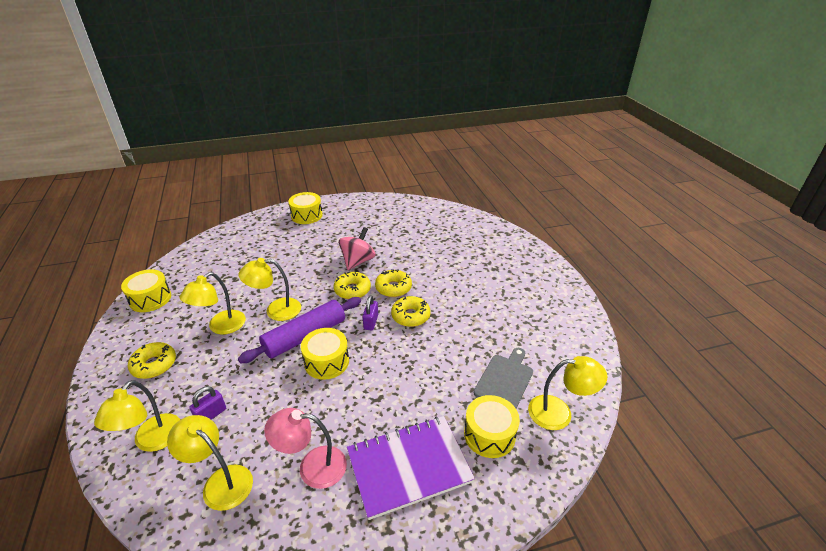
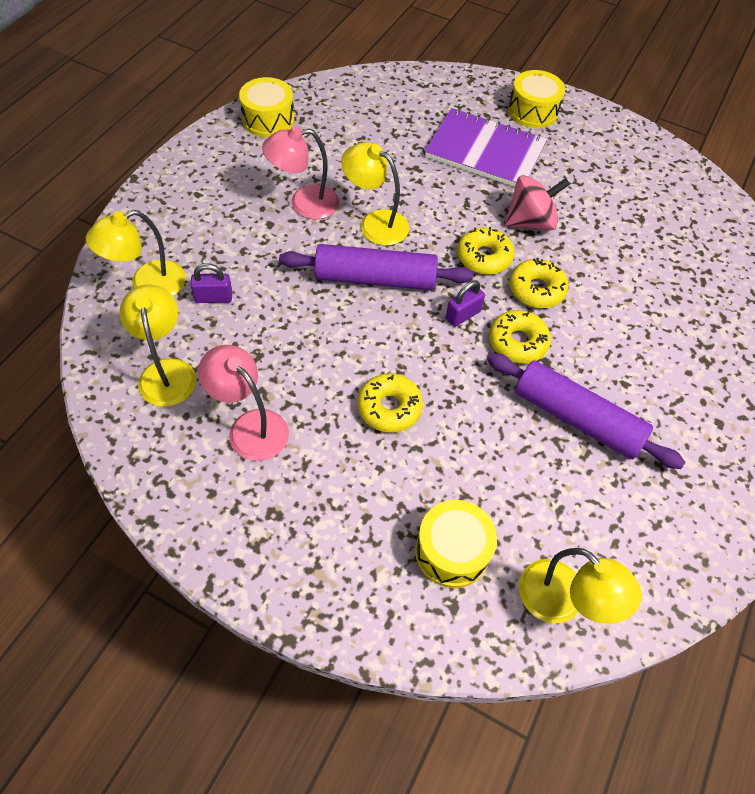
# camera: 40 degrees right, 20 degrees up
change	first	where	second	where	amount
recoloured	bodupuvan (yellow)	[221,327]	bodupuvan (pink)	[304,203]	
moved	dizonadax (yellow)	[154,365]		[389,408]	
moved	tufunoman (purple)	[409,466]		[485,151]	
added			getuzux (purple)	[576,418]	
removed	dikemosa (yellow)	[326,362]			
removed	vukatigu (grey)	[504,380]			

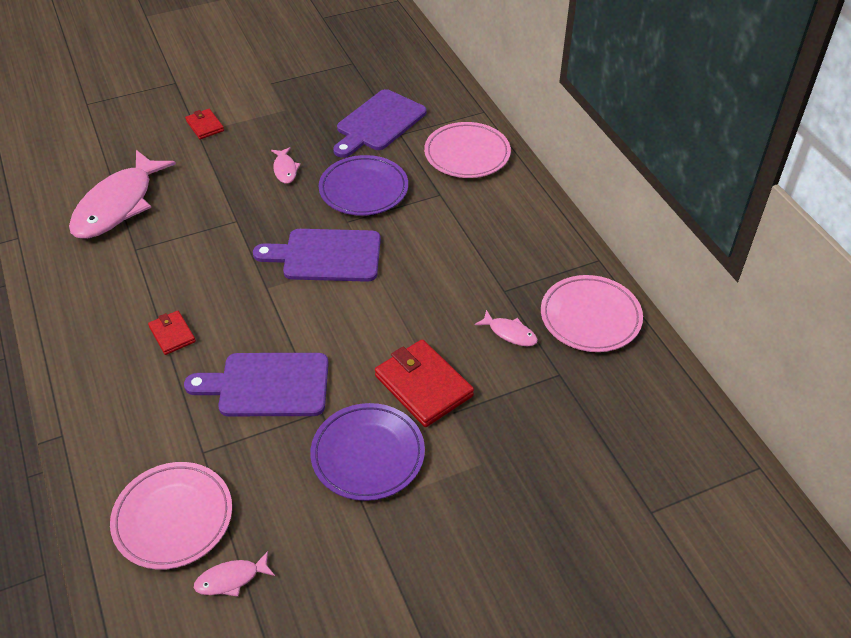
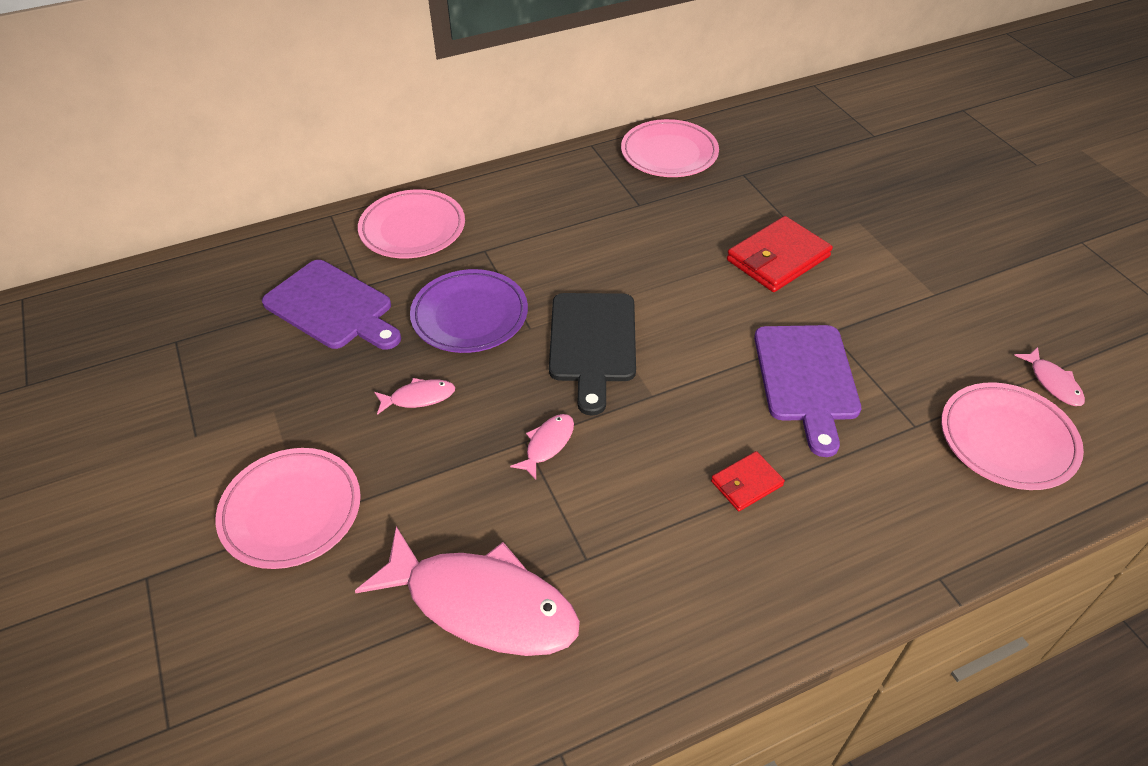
# camera: 90 degrees left, 0 degrees up
change	first	where	second	where	amount
replaced	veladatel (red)	[205,126]	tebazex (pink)	[291,511]	
moved	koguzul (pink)	[510,333]		[547,444]	
recoloured	vukatigu (purple)	[326,255]	vukatigu (black)	[592,343]	
removed	tebazex (purple)	[368,455]			

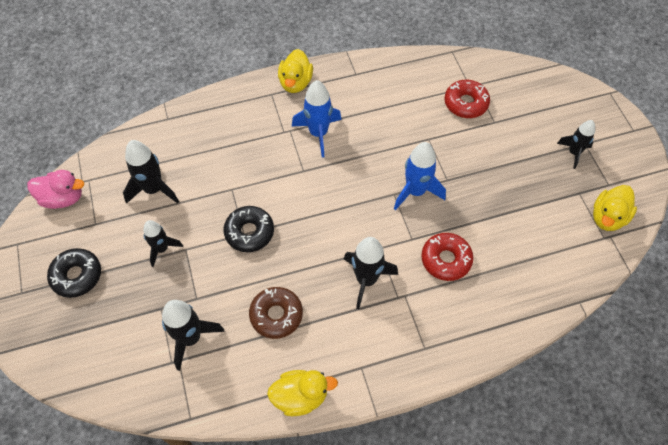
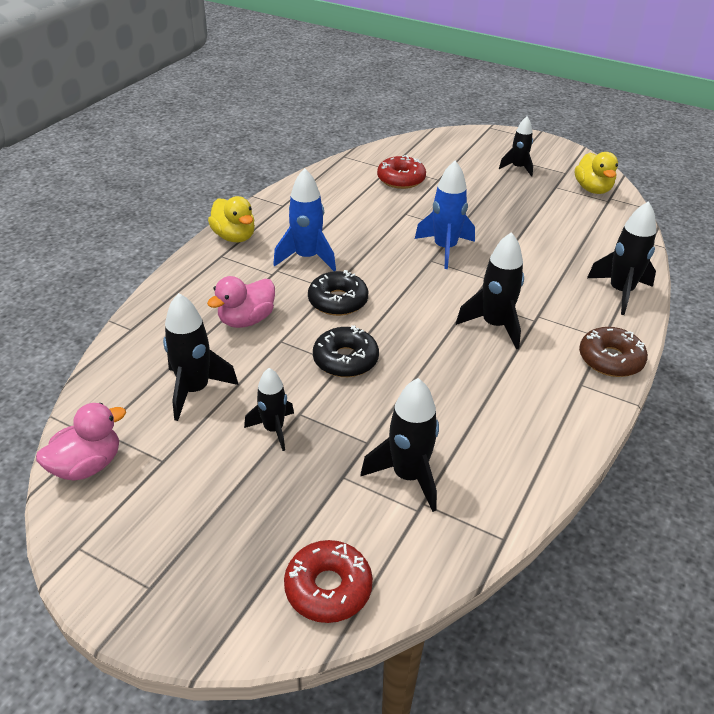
# camera: 45 degrees left, 20 degrees down
change	first	where	second	where	amount
added			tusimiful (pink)	[246,320]	
moved	dizonadax (red)	[446,260]		[328,588]	
moved	dizonadax (black)	[77,276]		[338,301]	
moved	dizonadax (brown)	[276,315]		[610,359]	
added			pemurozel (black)	[620,292]	
removed	tusimiful (yellow)	[300,396]			

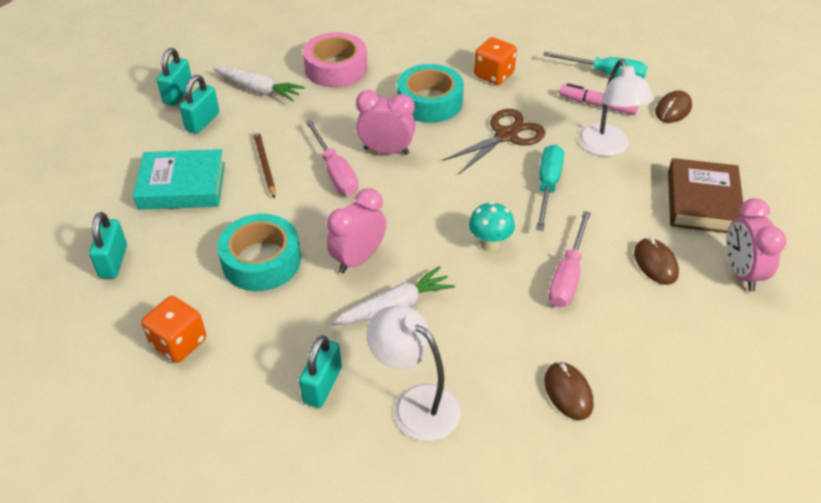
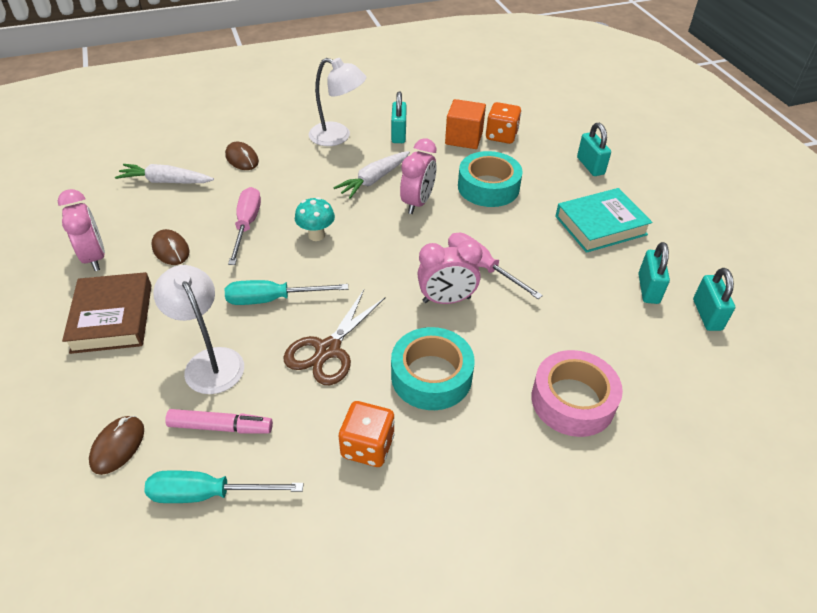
# camera: 160 degrees right, 0 degrees up
change	first	where	second	where	amount
moved	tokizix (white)	[258,90]		[166,181]	
turned	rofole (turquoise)	[547,186]		[272,299]	90 degrees clockwise
added			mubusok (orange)	[464,138]	
removed	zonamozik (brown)	[264,165]			

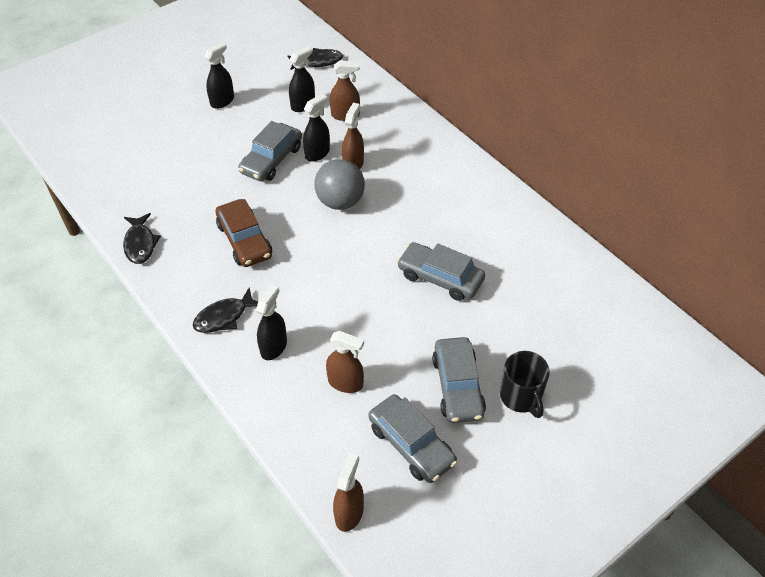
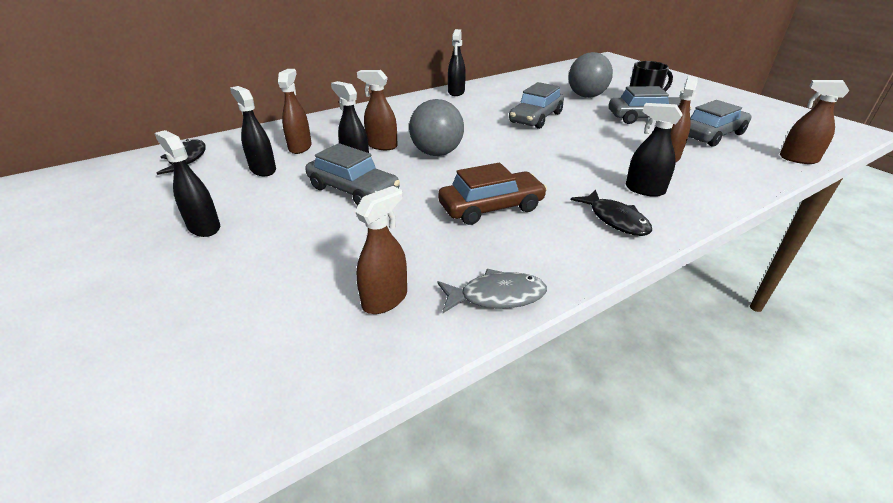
# camera: 85 degrees left, 15 degrees down
change	first	where	second	where	amount
added			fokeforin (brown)	[385,299]	
recoloured	koguzul (black)	[140,244]	koguzul (grey)	[496,296]	
added			fokeforin (black)	[456,92]	
added			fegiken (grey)	[586,96]	

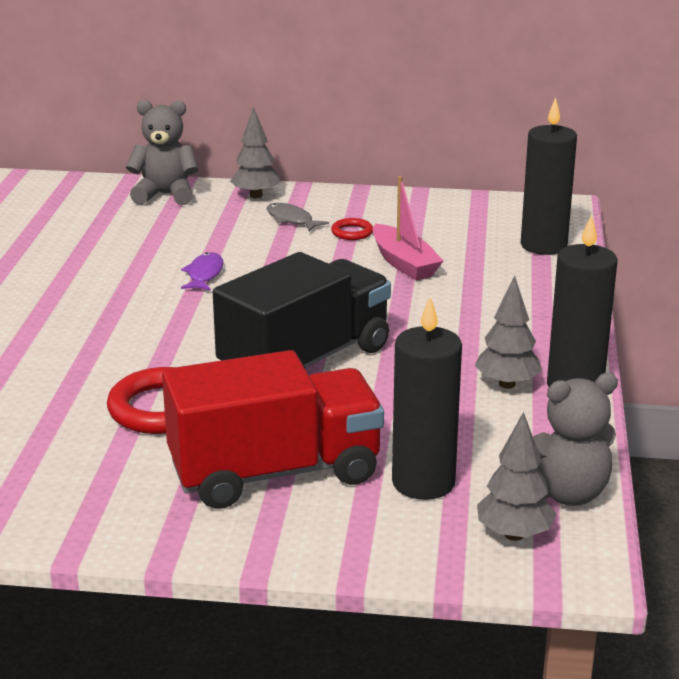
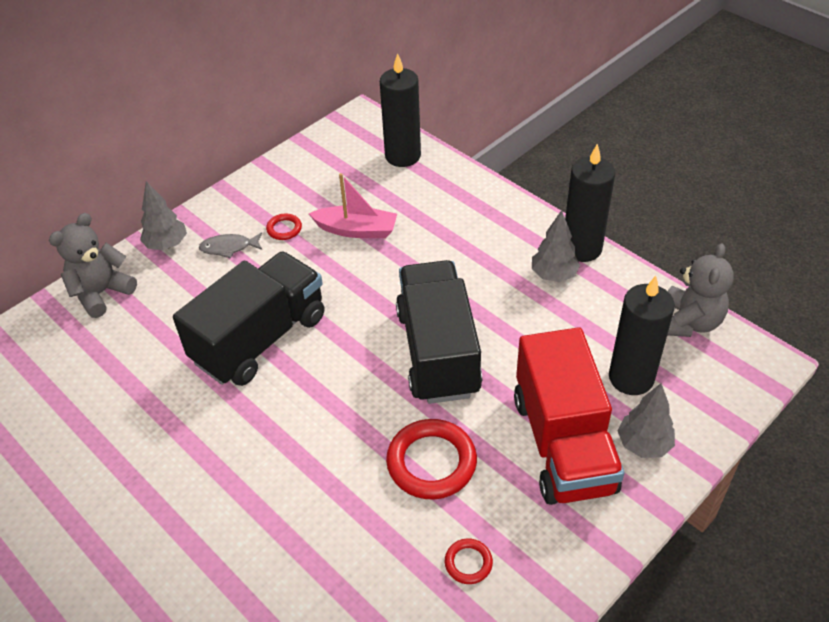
# camera: 50 degrees left, 20 degrees up
change	first	where	second	where	amount
replaced	koguzul (purple)	[204,274]	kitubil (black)	[260,339]	
added			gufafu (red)	[468,563]	
turned	kitubil (red)	[275,472]		[563,443]	150 degrees clockwise
moved	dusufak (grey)	[514,534]		[643,444]	

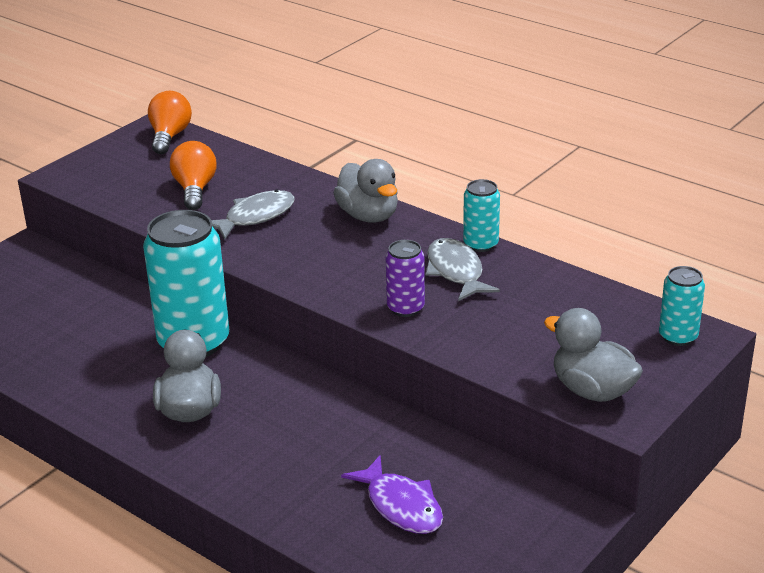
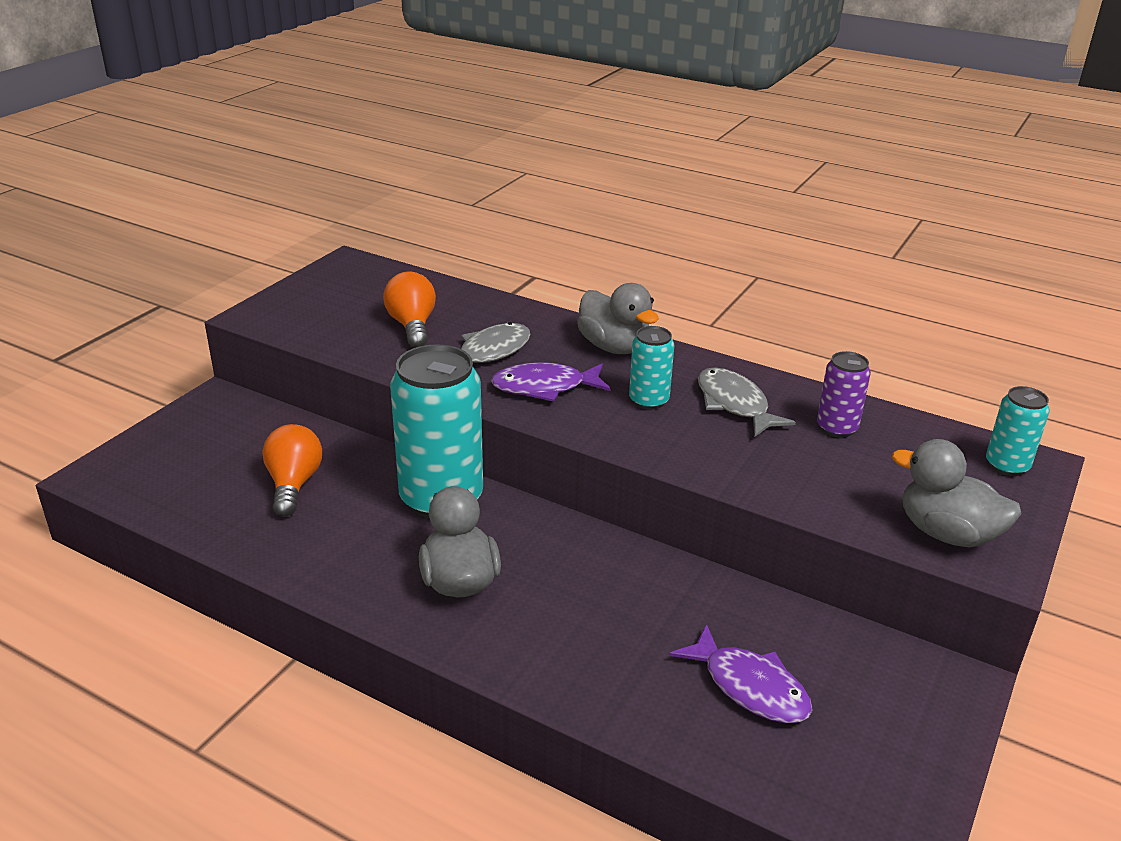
# camera: 10 degrees left, 0 degrees up
change	first	where	second	where	amount
moved	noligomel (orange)	[169,136]		[294,484]	
added			koguzul (purple)	[544,387]	
moved	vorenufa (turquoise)	[481,244]		[648,401]	
moved	vorenufa (purple)	[405,308]		[837,428]	

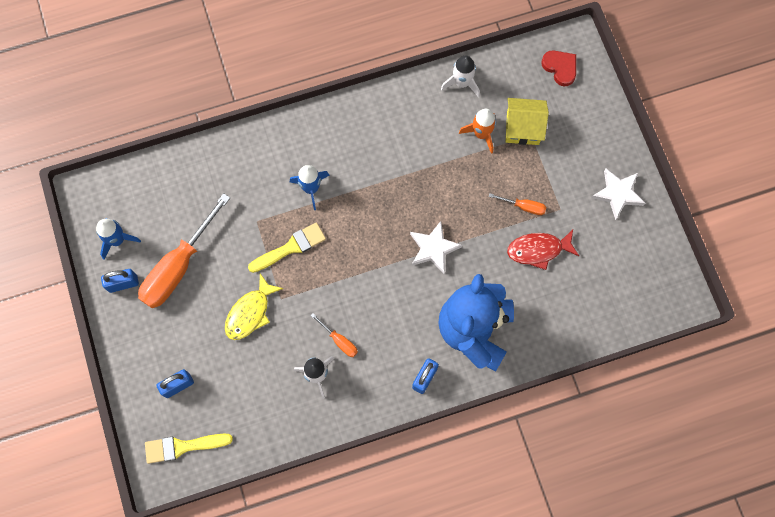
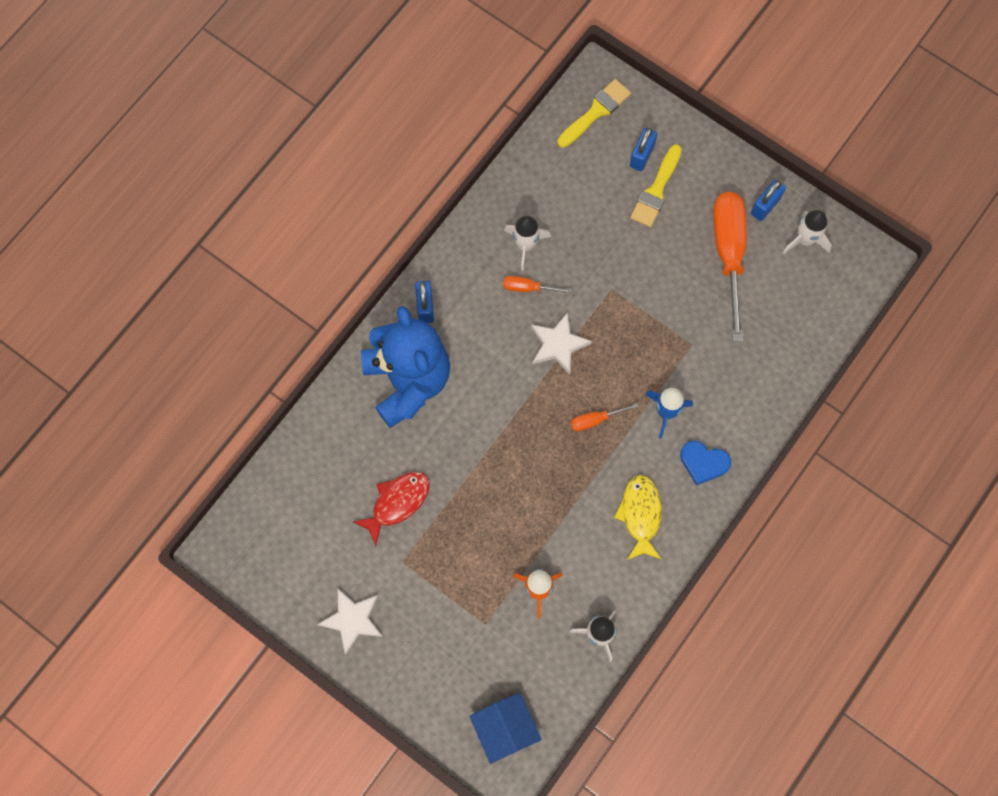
# camera: 145 degrees right, 0 degrees up
change	first	where	second	where	amount
replaced	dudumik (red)	[560,68]	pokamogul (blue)	[505,729]	
moved	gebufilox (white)	[433,248]		[558,345]	
moved	rofole (orange)	[523,206]		[595,420]	
moved	koguzul (yellow)	[250,313]		[640,515]	
moved	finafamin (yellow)	[290,247]		[656,190]	
added			dudumik (blue)	[703,462]	
recoloured	pemurozel (blue)	[117,240]	pemurozel (white)	[805,240]	
removed	pokamogul (yellow)	[523,128]			

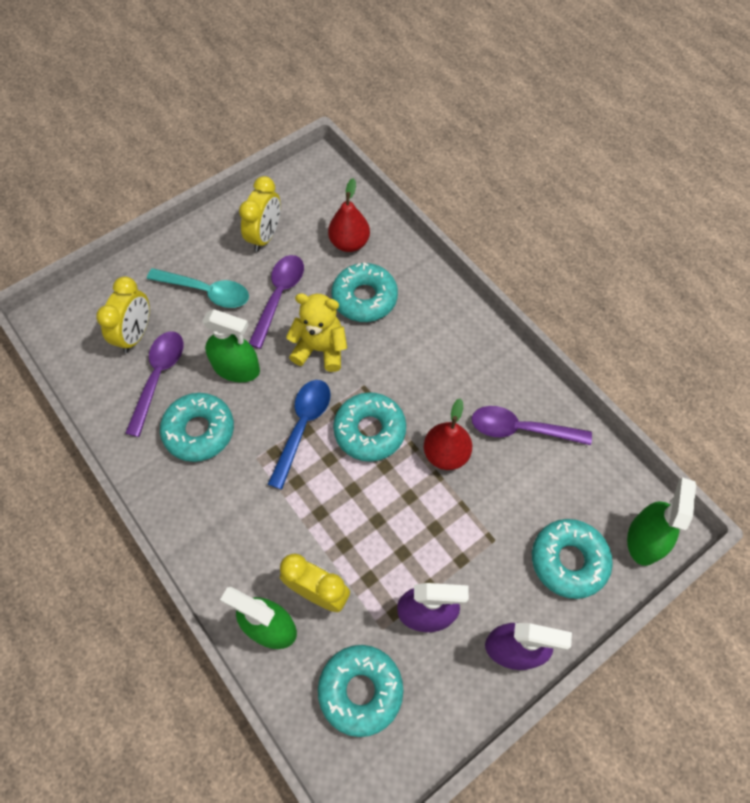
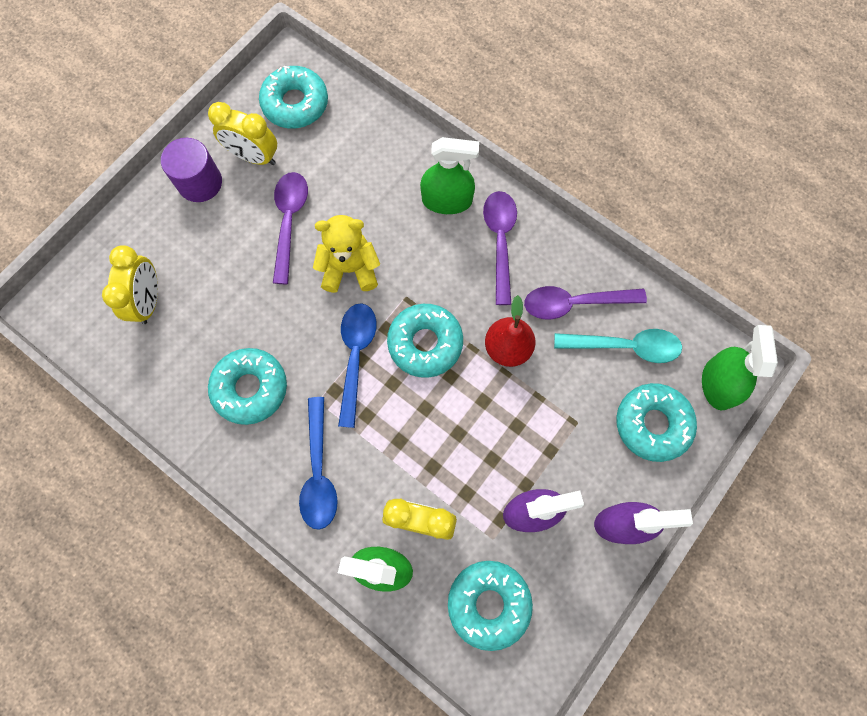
# camera: 15 degrees left, 10 degrees up
change	first	where	second	where	amount
added			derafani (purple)	[200,182]	
turned	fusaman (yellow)	[265,236]		[254,157]	105 degrees clockwise
moved	dizonadax (turquoise)	[364,298]		[295,104]	
added			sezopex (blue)	[319,471]	
moved	fokeforin (green)	[236,368]		[447,200]	
moved	sezopex (purple)	[158,378]		[500,242]	
moved	sezopex (turquoise)	[206,292]		[624,346]	
removed	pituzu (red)	[349,243]			

